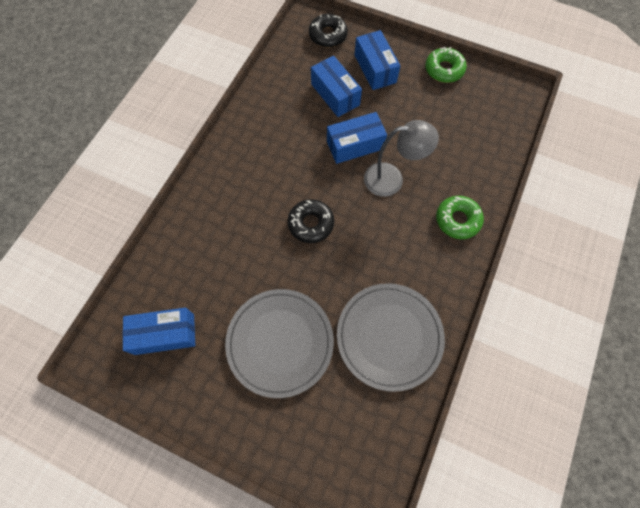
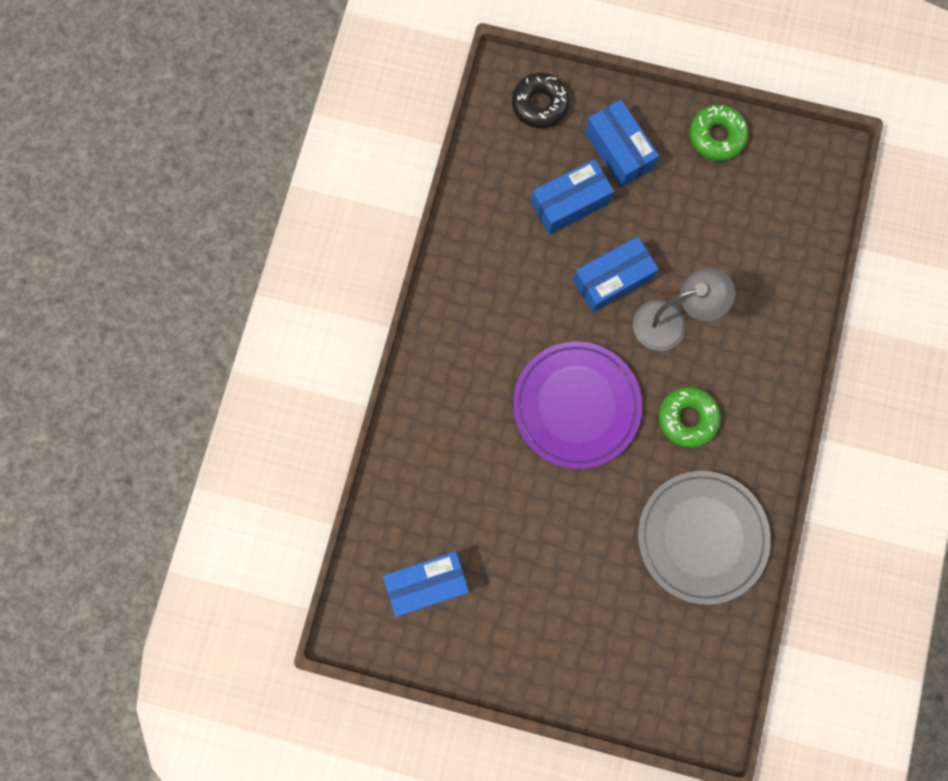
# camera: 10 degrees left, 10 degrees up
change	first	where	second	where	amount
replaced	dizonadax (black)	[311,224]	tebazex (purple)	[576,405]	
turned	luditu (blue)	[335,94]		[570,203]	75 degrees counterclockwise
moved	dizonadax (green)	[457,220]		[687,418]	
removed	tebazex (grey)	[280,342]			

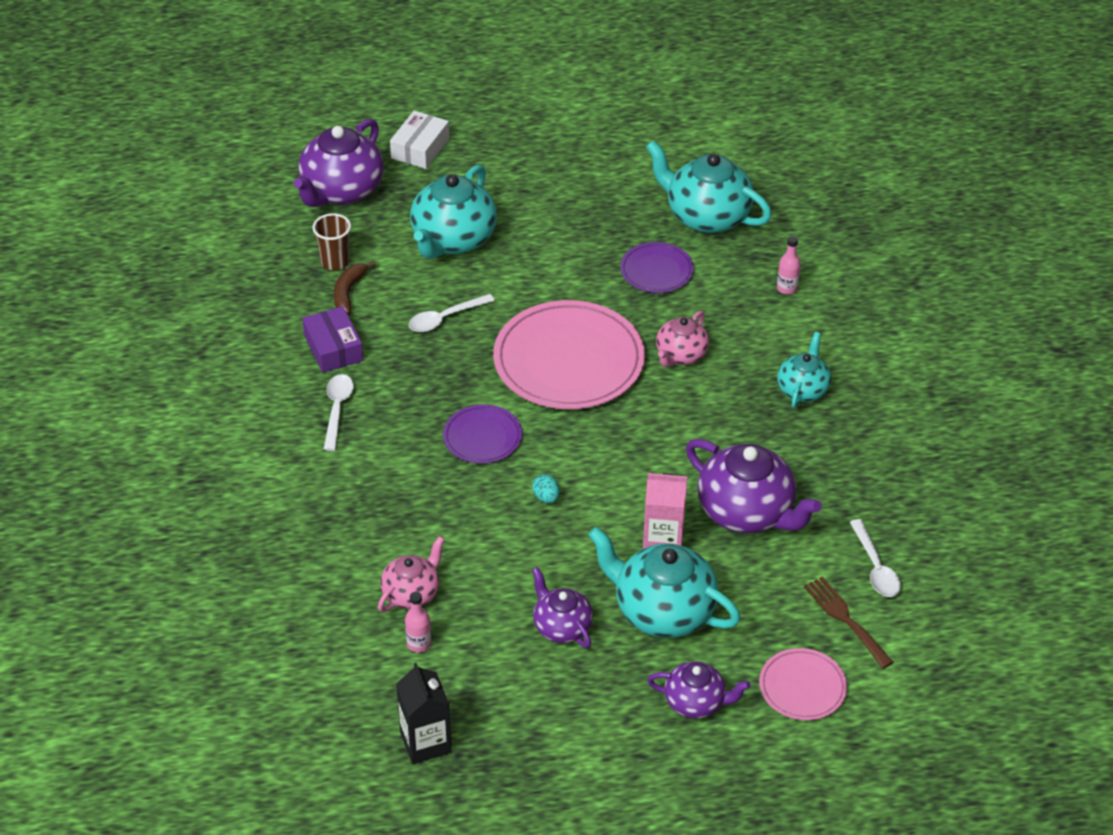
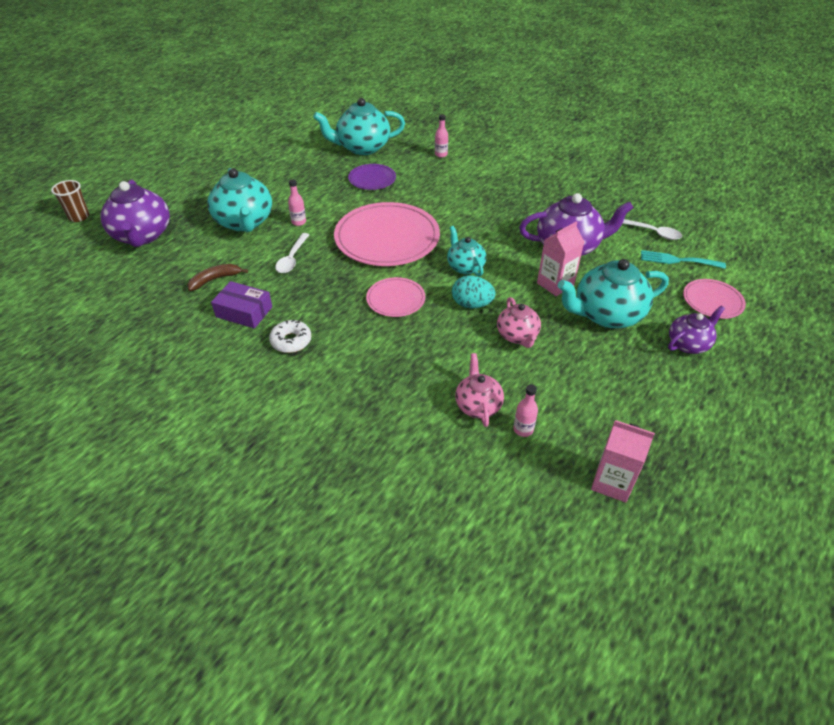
# camera: 45 degrees left, 0 degrees up
change	first	where	second	where	amount
moved	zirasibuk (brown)	[335,262]		[79,217]	
turned	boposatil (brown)	[348,292]		[215,279]	90 degrees clockwise
replaced	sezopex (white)	[337,409]	dizonadax (white)	[291,341]	
added			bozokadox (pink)	[299,222]	
recoloured	tebazex (purple)	[482,437]	tebazex (pink)	[395,299]	
moved	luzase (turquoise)	[802,389]		[465,267]	
resized	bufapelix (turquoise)	[546,497]		[471,304]	x1.72
moved	luzase (pink)	[680,355]		[517,336]	
recoloured	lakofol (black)	[425,742]	lakofol (pink)	[612,482]	
recoloured	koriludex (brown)	[845,619]	koriludex (turquoise)	[677,260]	
removed	luditu (white)	[420,148]			
removed	luzase (purple)	[561,626]			

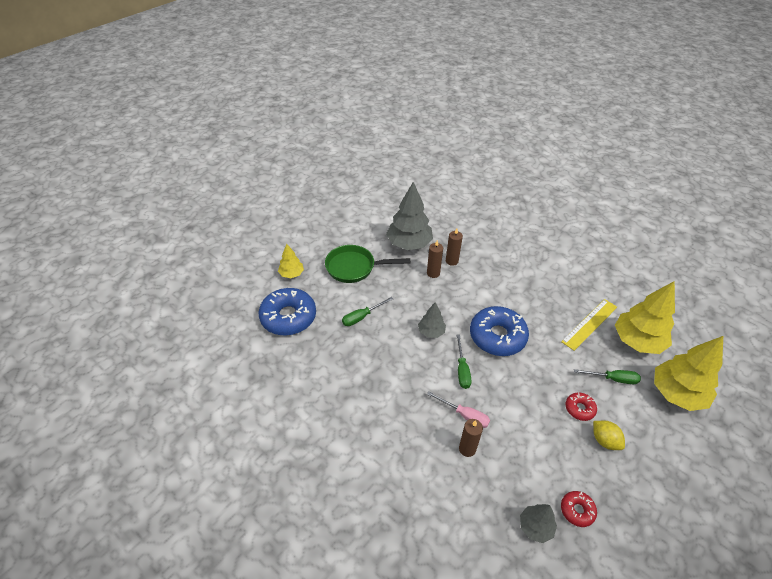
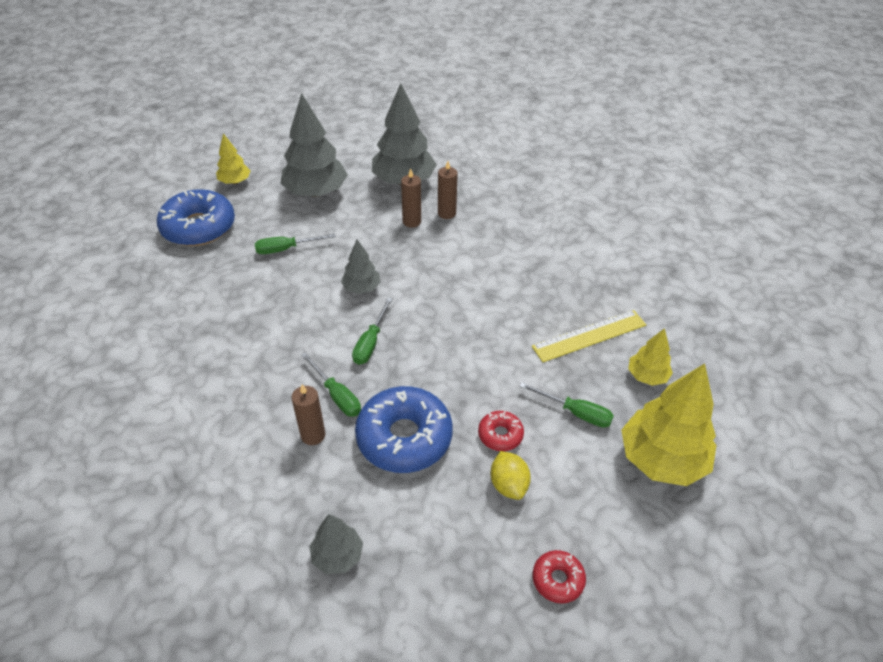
# camera: 20 degrees right, 0 degrees up
change	first	where	second	where	amount
replaced	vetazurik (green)	[354,267]	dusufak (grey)	[315,192]	
recoloured	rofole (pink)	[464,415]	rofole (green)	[337,395]	
moved	dizonadax (blue)	[497,336]		[404,437]	
moved	dizonadax (red)	[577,510]		[558,579]	
resized	dusufak (yellow)	[637,341]		[647,376]	x0.52

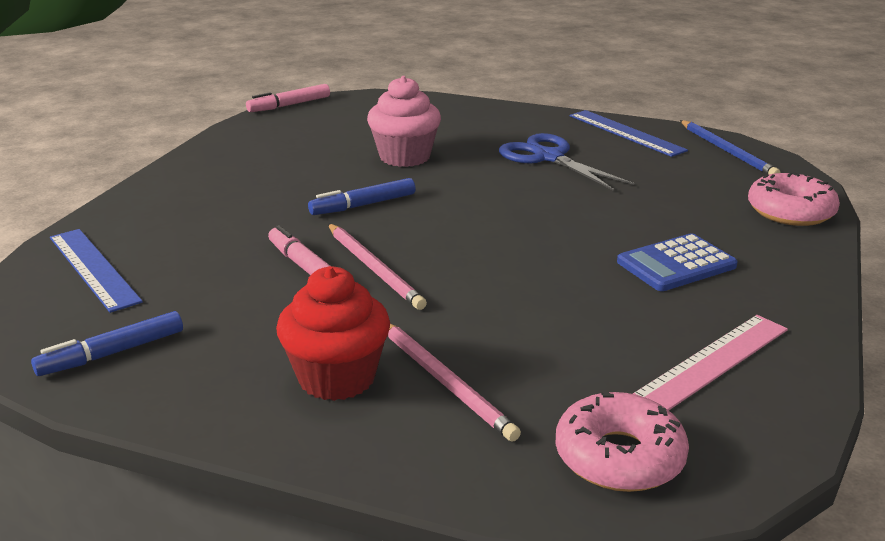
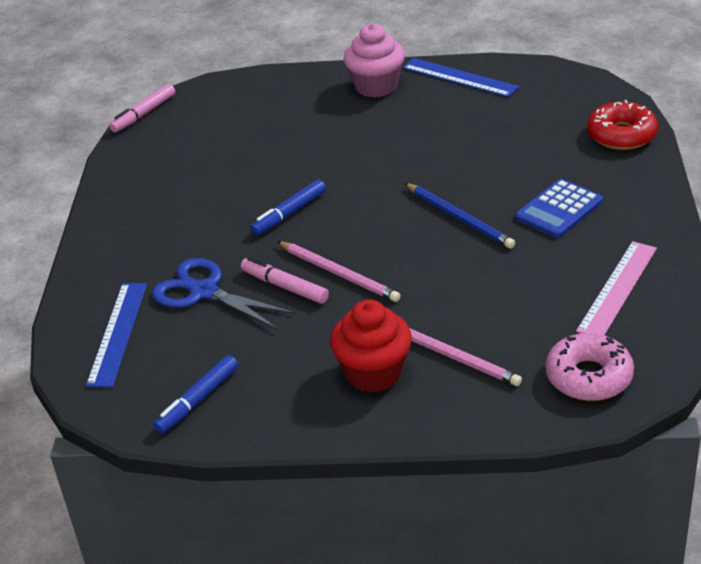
# camera: 15 degrees left, 10 degrees up
change	first	where	second	where	amount
turned	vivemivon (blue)	[94,268]		[118,333]	60 degrees clockwise
moved	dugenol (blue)	[548,157]		[203,292]	
moved	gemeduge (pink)	[404,157]		[376,86]	
moved	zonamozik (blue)	[727,151]		[459,218]	
recoloured	dizonadax (pink)	[790,211]	dizonadax (red)	[621,135]	

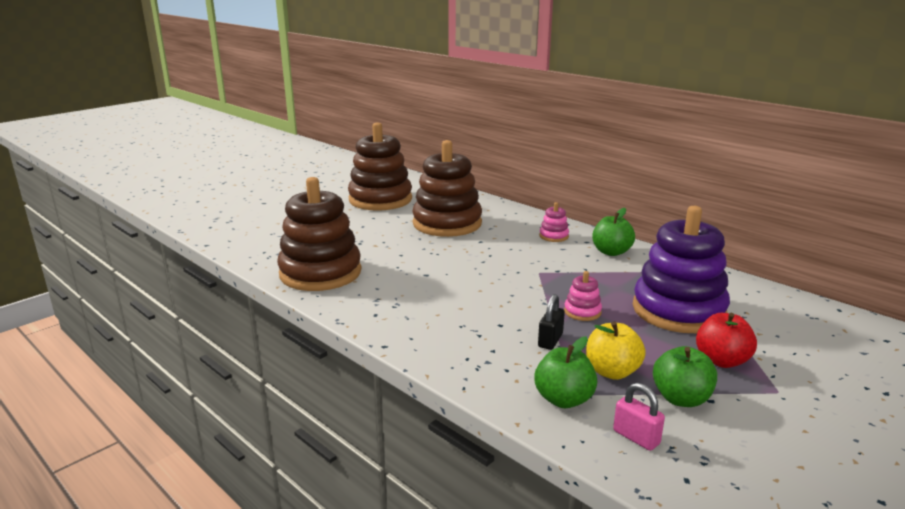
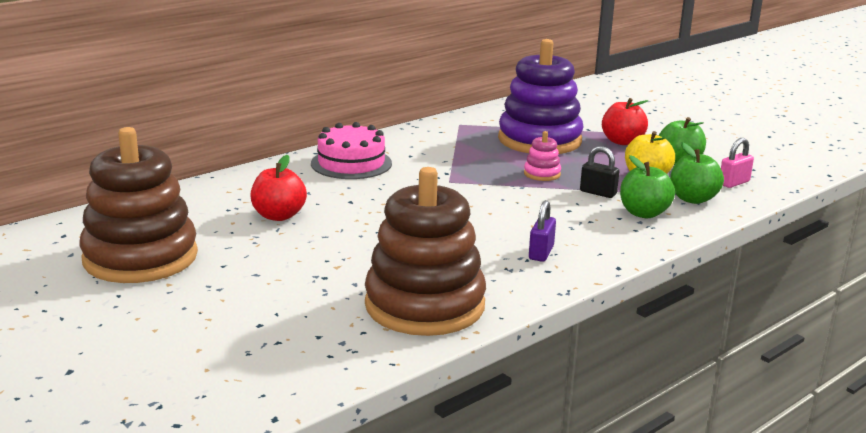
# camera: 85 degrees left, 0 degrees up
change	first	where	second	where	amount
replaced	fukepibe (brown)	[447,223]	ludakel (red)	[279,216]	
replaced	fukepibe (pink)	[553,236]	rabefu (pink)	[351,163]	
added			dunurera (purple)	[541,253]	
moved	ludakel (green)	[611,252]		[643,213]	

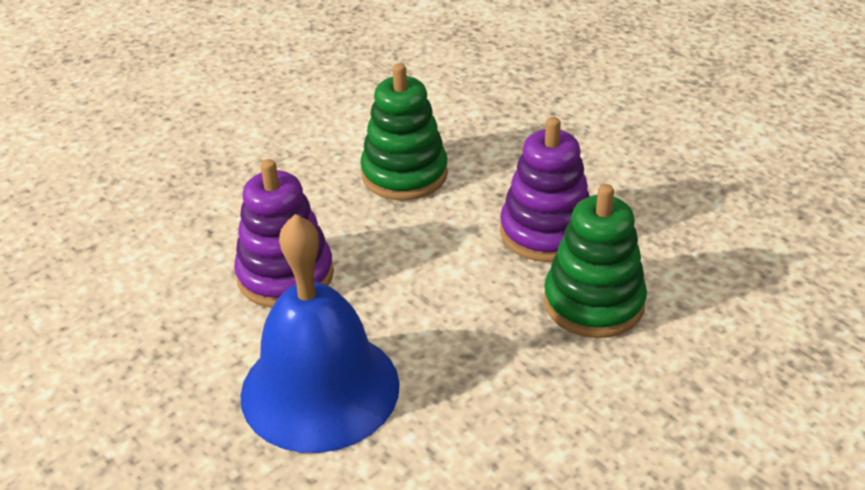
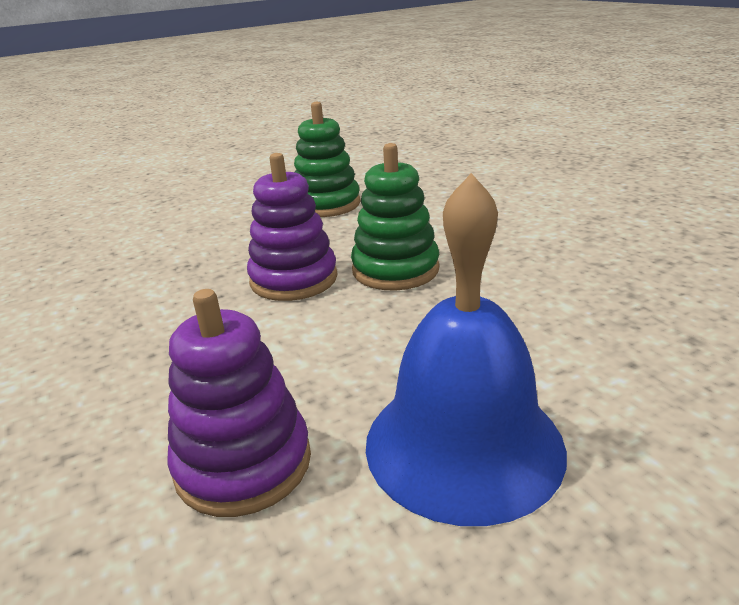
# camera: 75 degrees left, 10 degrees down
change	first	where	second	where	amount
moved	fukepibe (green)	[404,174]		[326,204]	

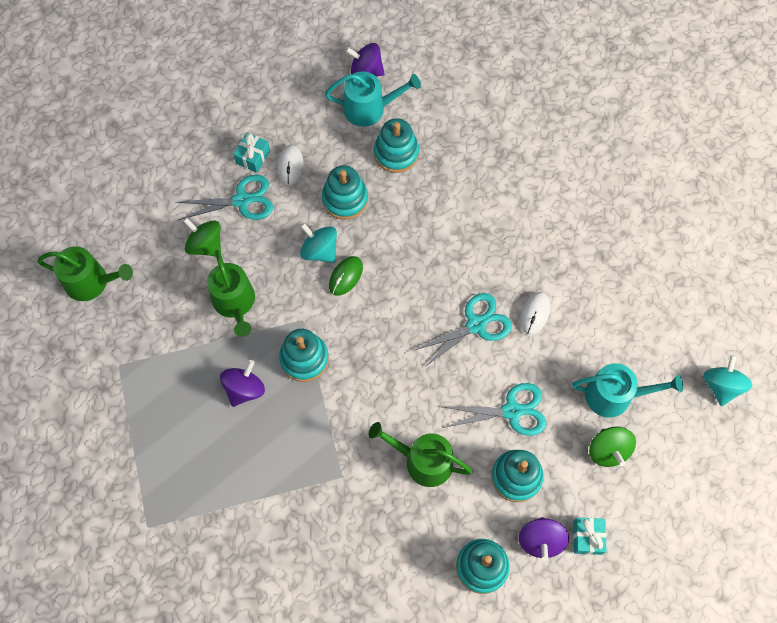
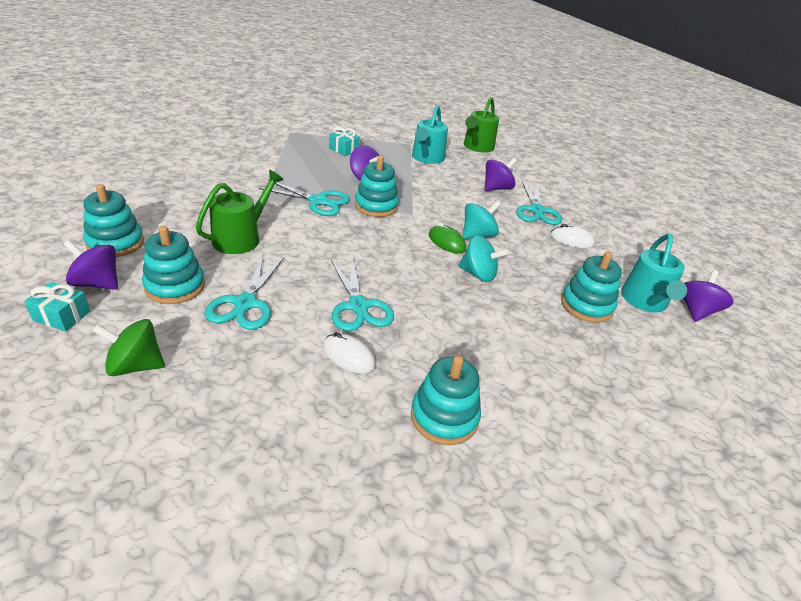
# camera: 100 degrees right, 30 degrees down
change	first	where	second	where	amount
added			dugenol (turquoise)	[318,201]	
moved	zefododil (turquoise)	[253,157]		[344,149]	
moved	fukepibe (turquoise)	[345,199]		[444,417]	
moved	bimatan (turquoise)	[614,395]		[427,158]	
moved	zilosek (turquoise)	[721,386]		[478,274]	
recoloured	zilosek (green)	[205,245]	zilosek (purple)	[496,188]	
removed	bimatan (green)	[235,303]			

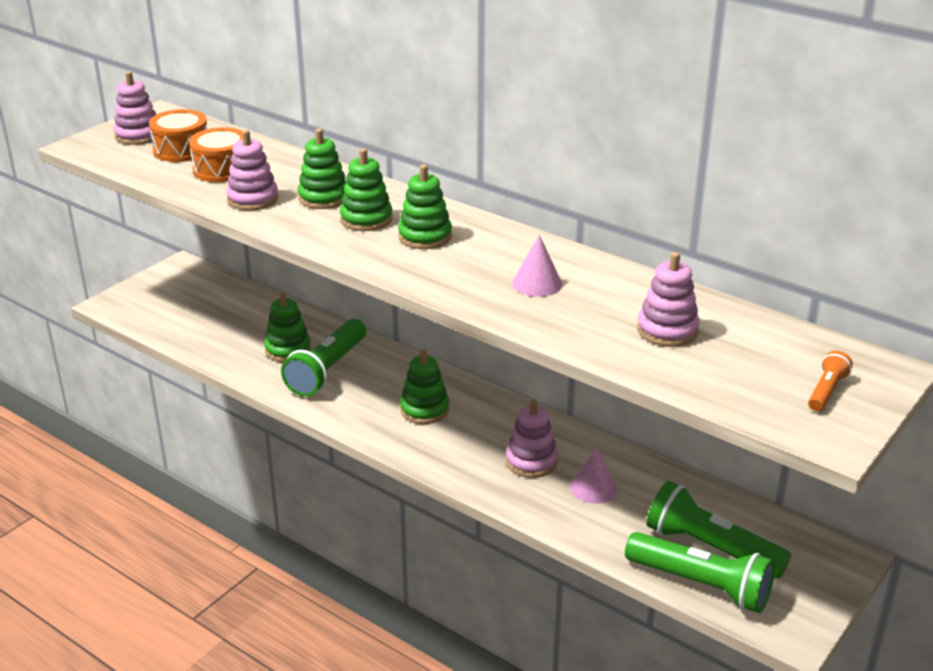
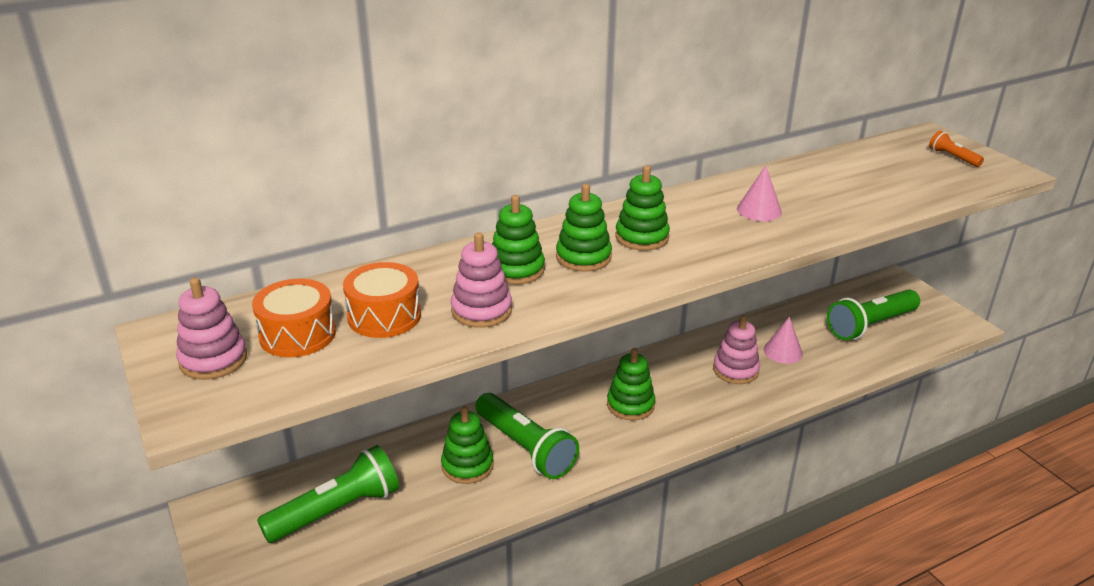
# camera: 65 degrees left, 0 degrees up
change	first	where	second	where	amount
moved	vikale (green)	[701,585]		[336,510]	
removed	fukepibe (pink)	[667,330]			

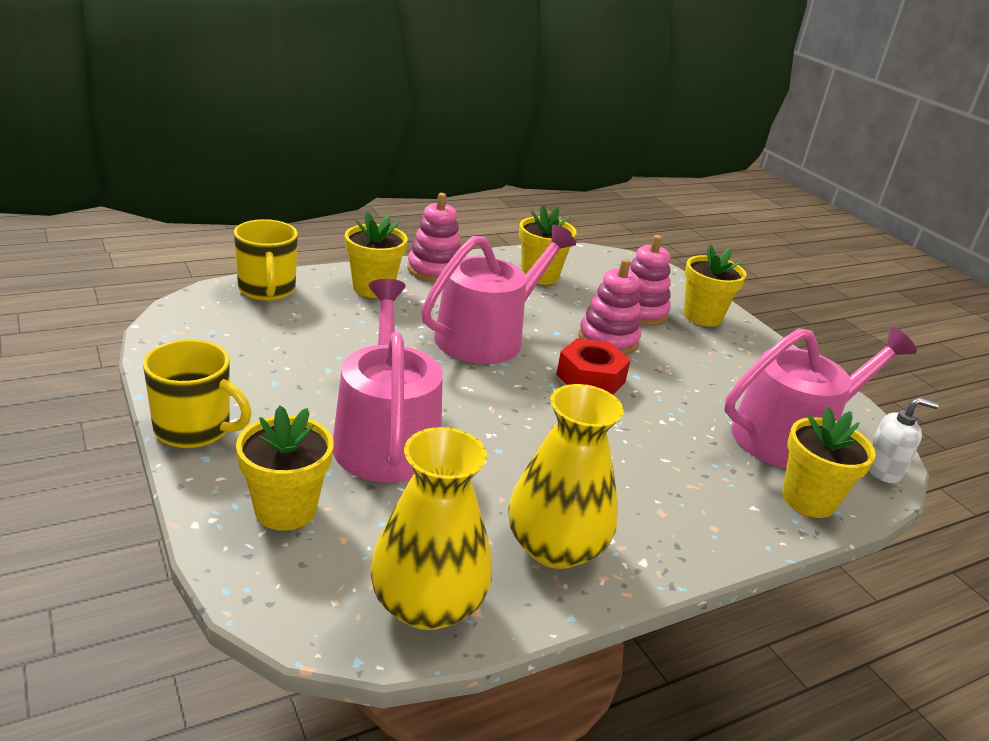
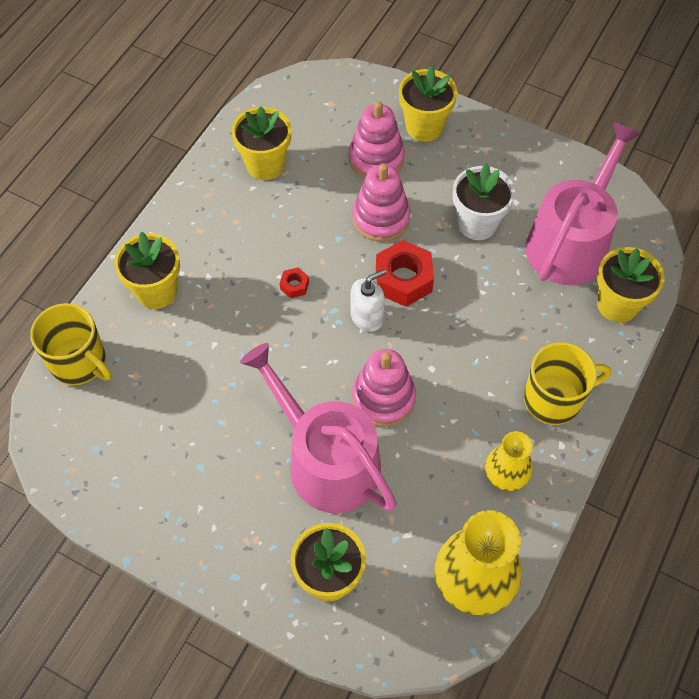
# camera: 30 degrees left, 30 degrees up
change	first	where	second	where	amount
replaced	bimatan (pink)	[487,336]	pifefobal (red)	[294,285]	
moved	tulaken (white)	[882,470]		[367,317]	
moved	fukepibe (pink)	[434,270]		[383,398]	
added			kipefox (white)	[477,224]	
resized	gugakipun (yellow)	[555,547]		[506,475]	x0.58
moved	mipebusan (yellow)	[194,429]		[554,399]	

